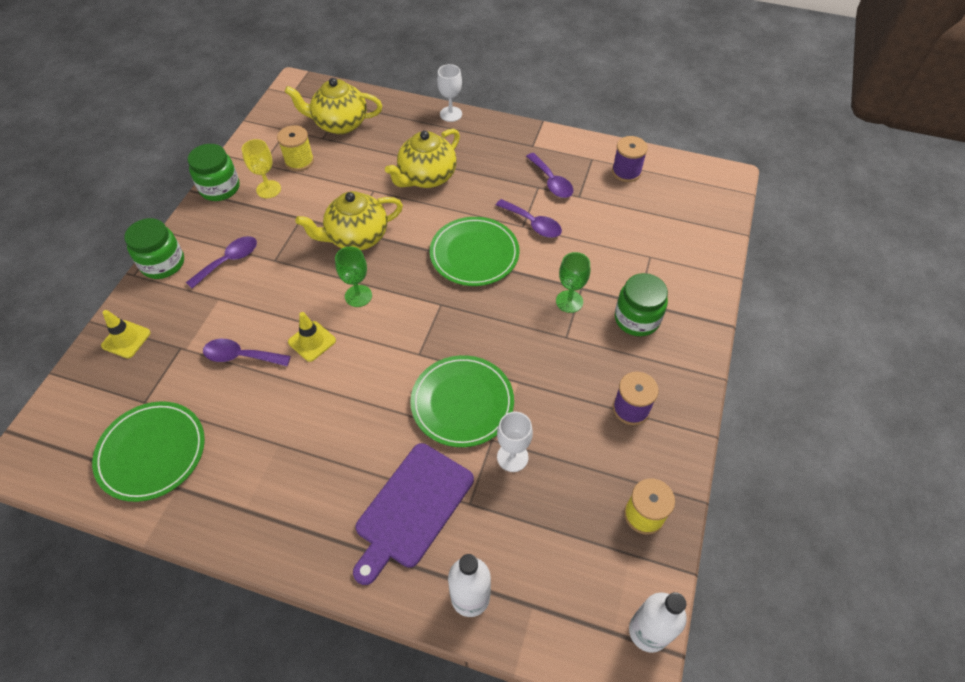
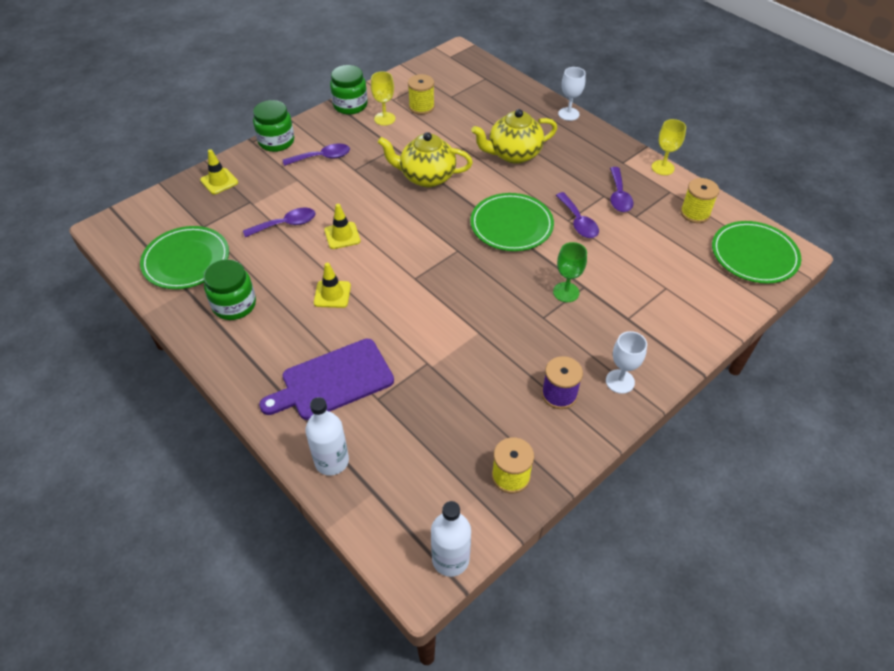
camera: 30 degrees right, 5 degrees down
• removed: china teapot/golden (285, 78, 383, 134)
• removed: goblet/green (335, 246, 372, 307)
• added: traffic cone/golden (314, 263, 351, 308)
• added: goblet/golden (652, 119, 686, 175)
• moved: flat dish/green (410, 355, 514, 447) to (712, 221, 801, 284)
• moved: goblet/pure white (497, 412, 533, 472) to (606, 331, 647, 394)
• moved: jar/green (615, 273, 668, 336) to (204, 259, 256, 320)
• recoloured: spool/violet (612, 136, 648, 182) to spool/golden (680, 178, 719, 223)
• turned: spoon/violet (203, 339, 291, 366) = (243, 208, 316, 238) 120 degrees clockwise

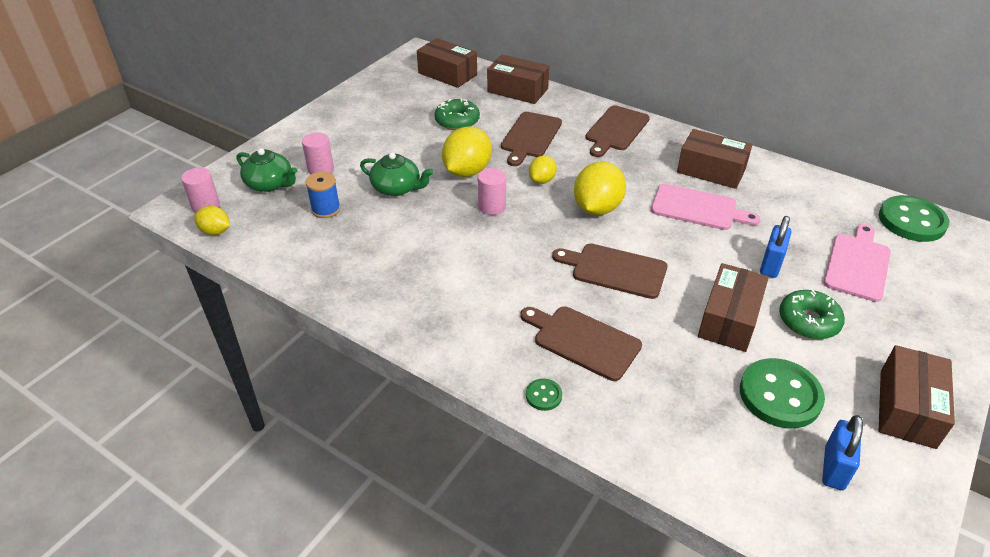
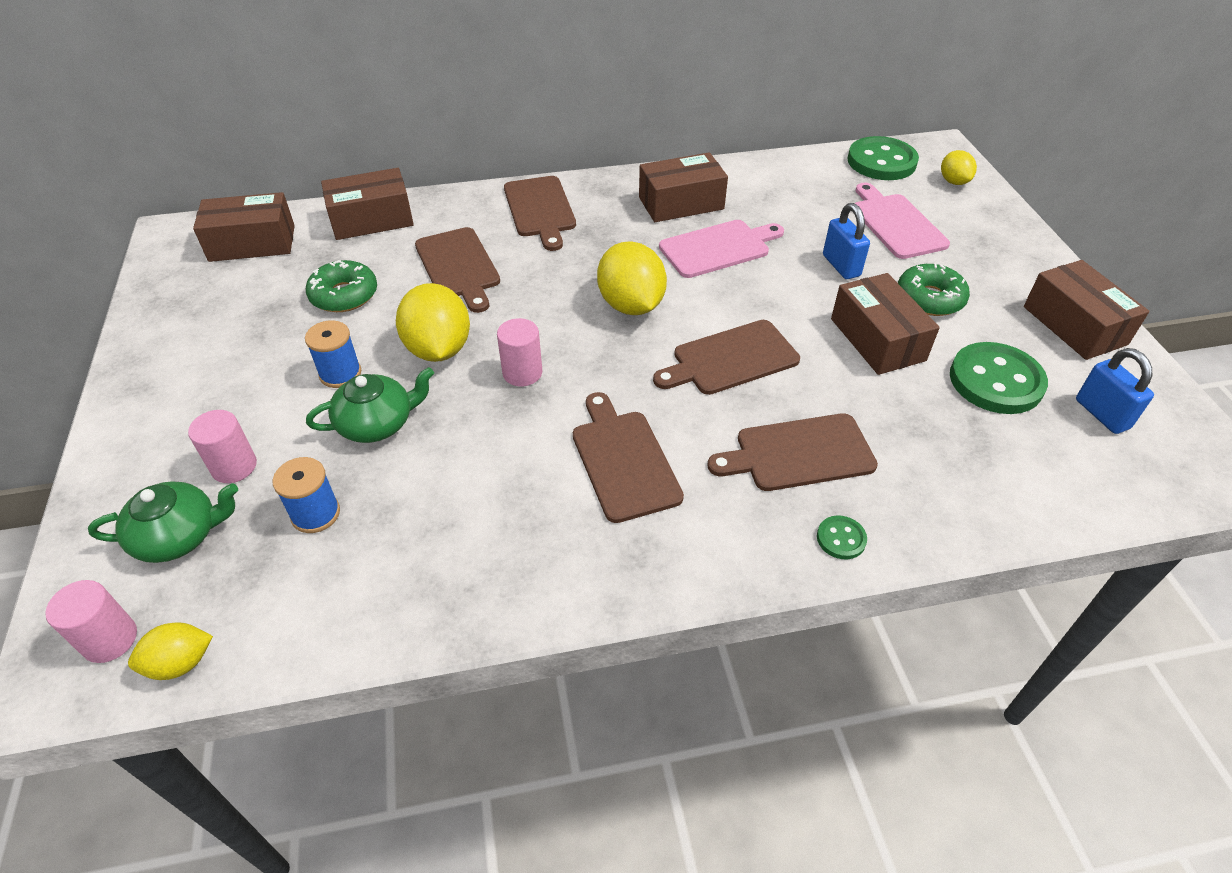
camera: 45 degrees left, 5 degrees up
• added: spool/royal blue (305, 320, 361, 388)
• added: bread board/russet (573, 392, 684, 523)
• moved: toy lemon/golden (529, 155, 557, 184) to (941, 150, 977, 185)

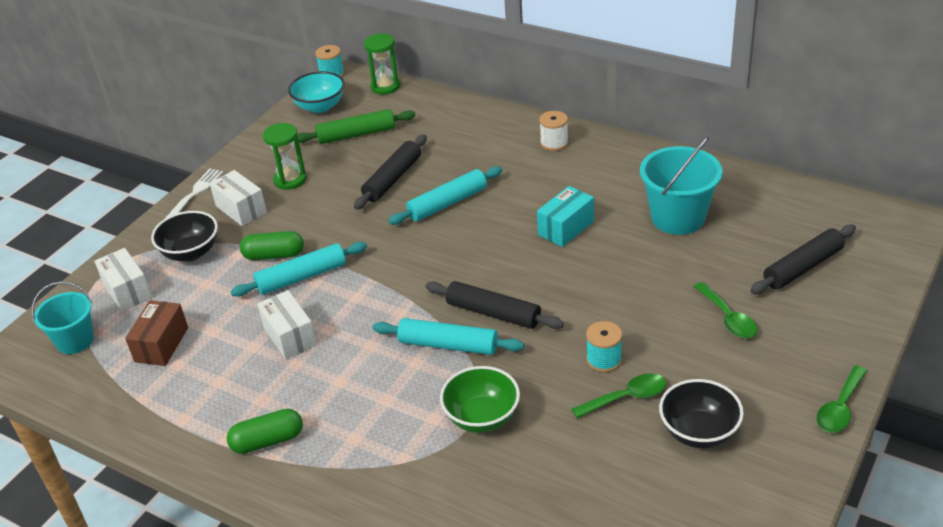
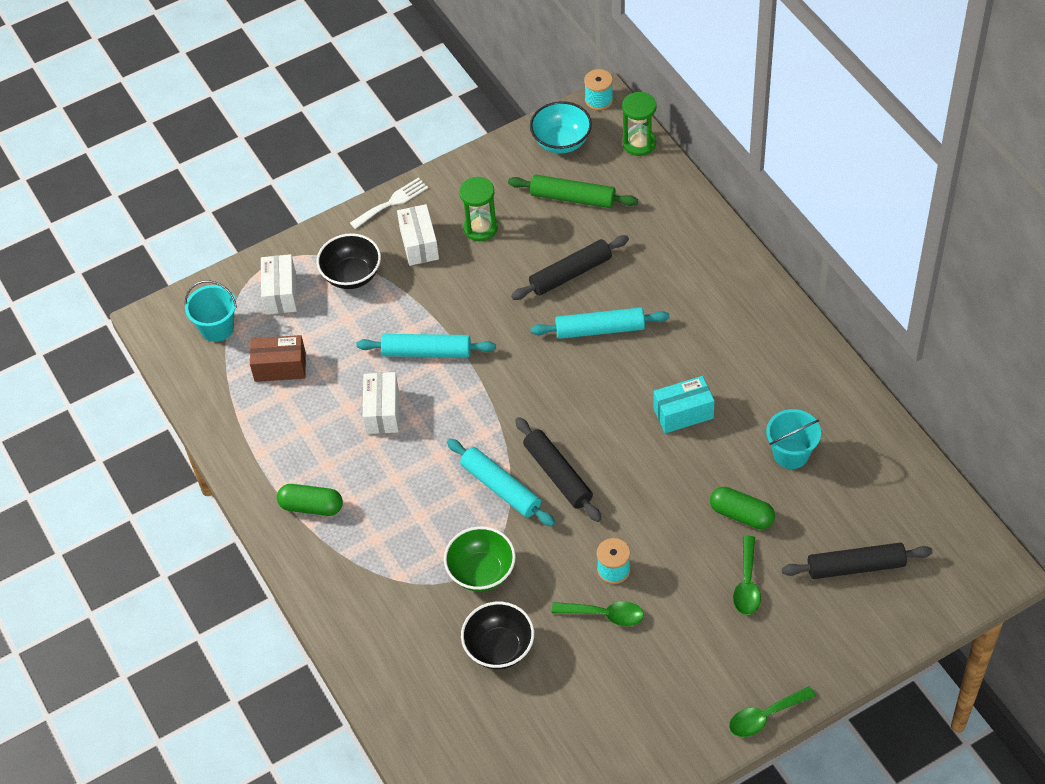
camera: 30 degrees right, 15 degrees up
• removed: spool/pure white (539, 111, 568, 151)
• moved: capsule/green (240, 231, 304, 260) to (710, 487, 775, 529)
• moved: deep dish/black (659, 379, 744, 448) to (461, 602, 534, 669)
• turned: box/russet (125, 300, 188, 366) = (250, 335, 306, 382) 45 degrees clockwise
• resized: pail/aqua (640, 136, 723, 235) = (766, 409, 821, 469) x0.65

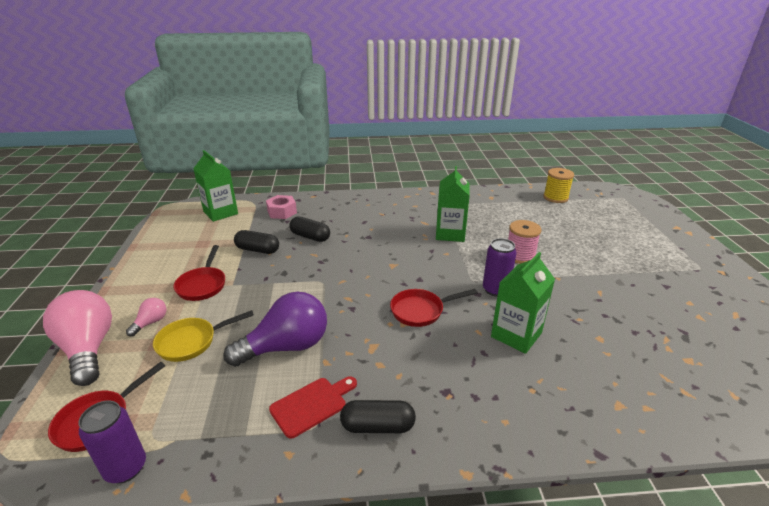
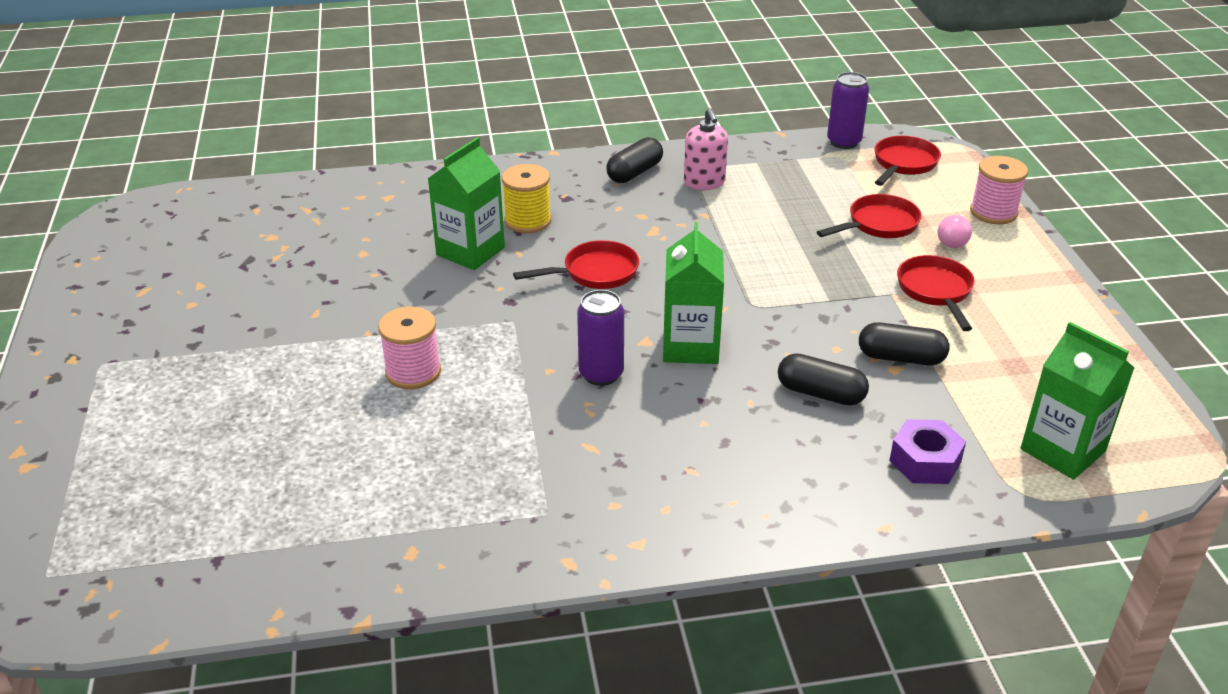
camera: 175 degrees right, 5 degrees up
• removed: lightbulb/violet (223, 292, 327, 367)
• moved: juice carton/green (436, 166, 470, 242) to (663, 222, 724, 364)
• moved: can/violet (483, 238, 517, 297) to (577, 290, 624, 386)
• moved: spool/golden (543, 168, 574, 203) to (502, 164, 551, 233)
• replaced: lightbulb/rose-pink (43, 290, 112, 386) to spool/rose-pink (970, 156, 1028, 224)
• replaced: bread board/red (269, 376, 357, 439) to soap pump/rose-pink (684, 108, 728, 190)
• recoloured: frying pan/golden (153, 310, 254, 362) to frying pan/red (817, 194, 922, 238)
• recoloured: hexagon nut/rose-pink (266, 195, 297, 219) to hexagon nut/violet (889, 419, 966, 484)
• turned: capsule/black (340, 400, 416, 433) = (606, 137, 663, 183) 45 degrees counterclockwise

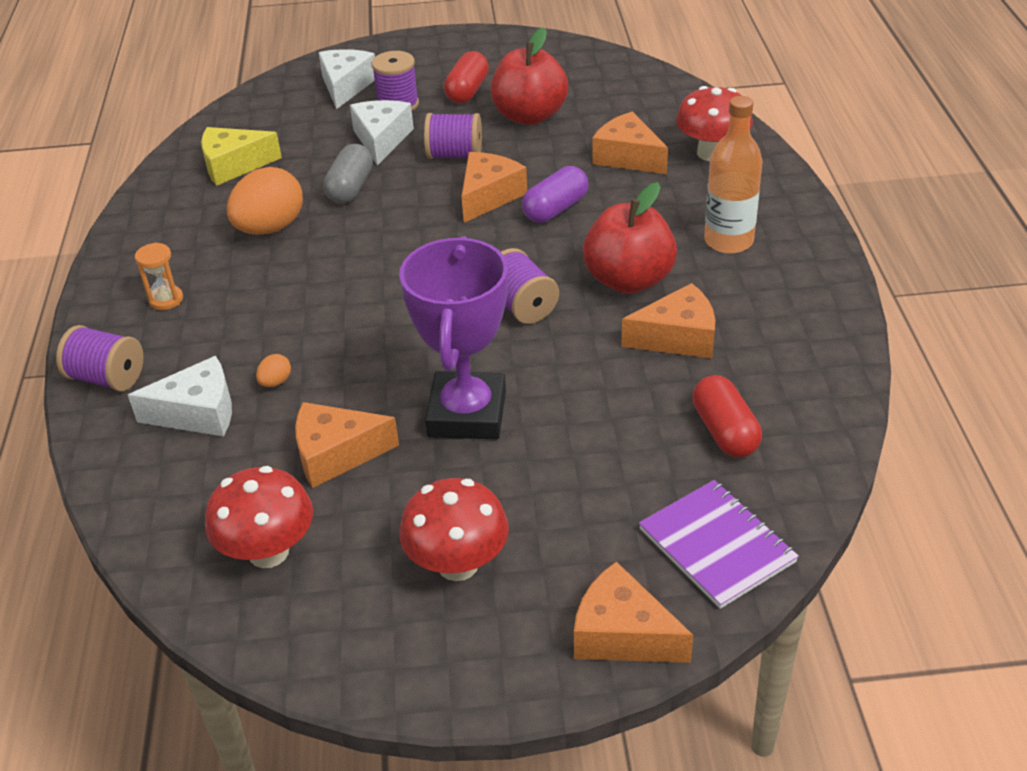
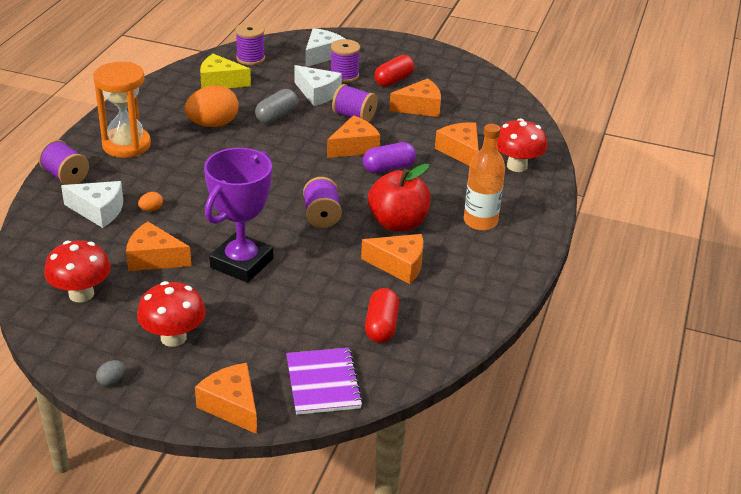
camera: 20 degrees right, 5 degrees down
• added: egg shape/ash-grey (96, 360, 125, 387)
• added: spool/violet (235, 23, 265, 65)
• replaced: apple/red (491, 27, 568, 125) to cheese wedge/orange (389, 78, 441, 117)
• turned: cheese wedge/pure white (350, 100, 414, 165) = (295, 65, 342, 106) 105 degrees clockwise
• resized: sand timer/orange (135, 243, 183, 310) = (93, 62, 151, 158) x2.20

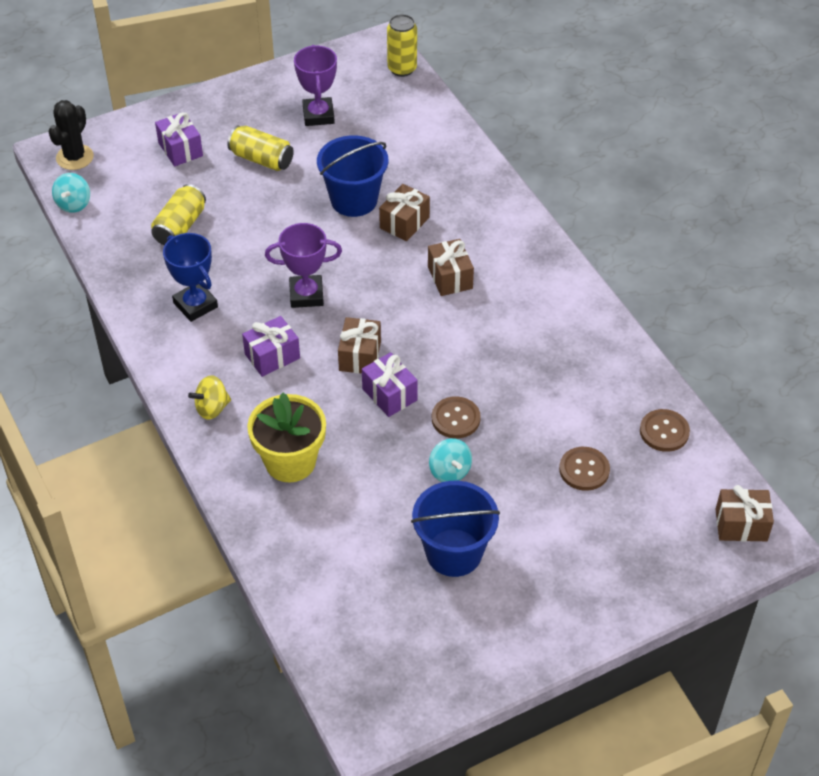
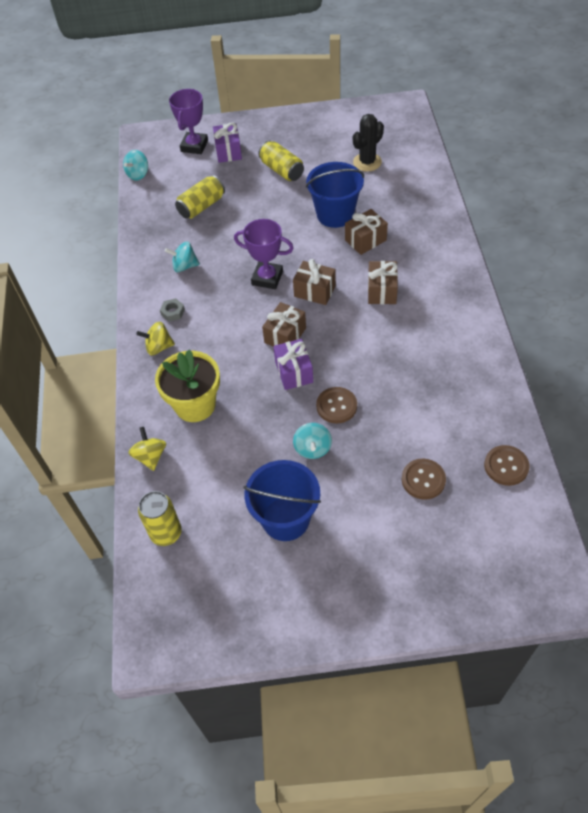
camera: 25 degrees right, 5 degrees up
• removed: gift/violet (242, 316, 300, 377)
• added: whirligig/golden (128, 427, 166, 471)
• added: hexagon nut/ash-grey (160, 298, 185, 322)
• moved: prickly plant/black (48, 100, 94, 170) to (353, 114, 384, 172)
• moved: trophy/violet (294, 45, 337, 126) to (169, 89, 208, 154)
• moved: can/golden (387, 14, 417, 77) to (138, 491, 182, 546)
• moved: gift/russet (715, 485, 774, 541) to (293, 259, 336, 305)
• replaced: trophy/royal blue (163, 233, 218, 322) to whirligig/aqua (165, 242, 200, 272)

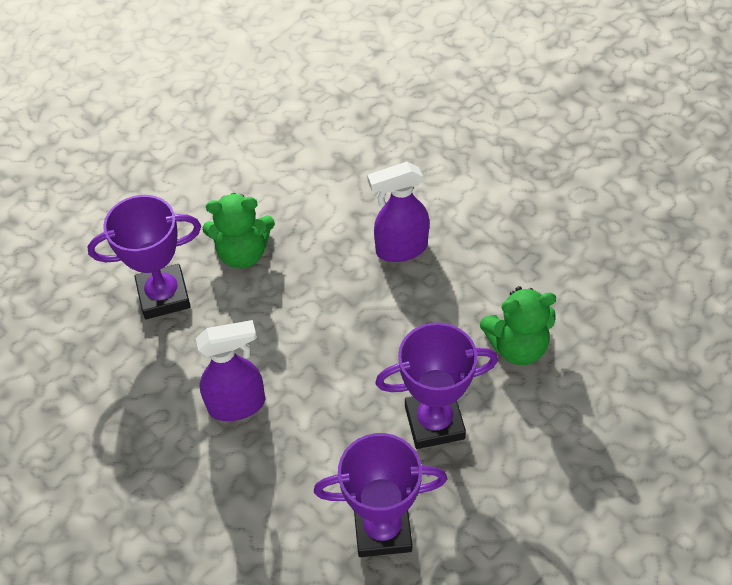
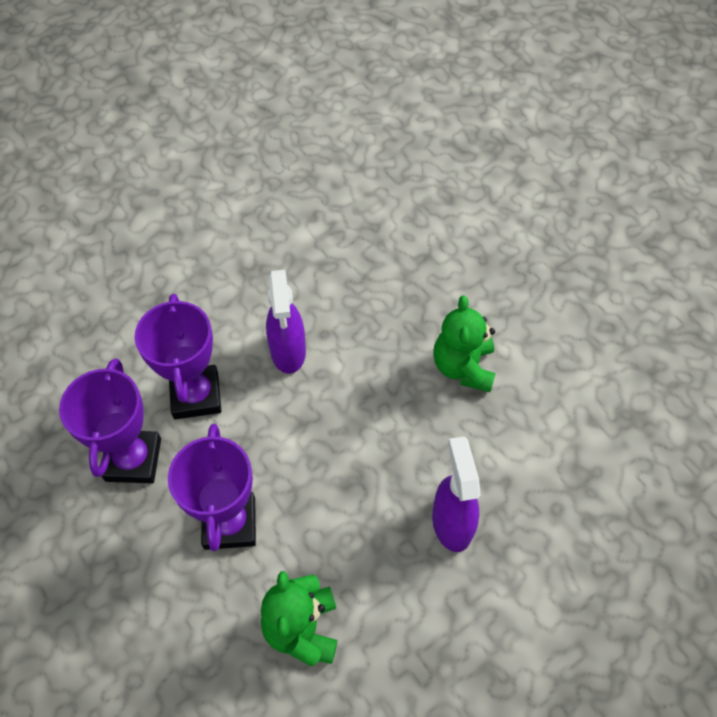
camera: 95 degrees right, 5 degrees up
• moved: trophy/violet (87, 195, 201, 319) to (135, 294, 221, 419)

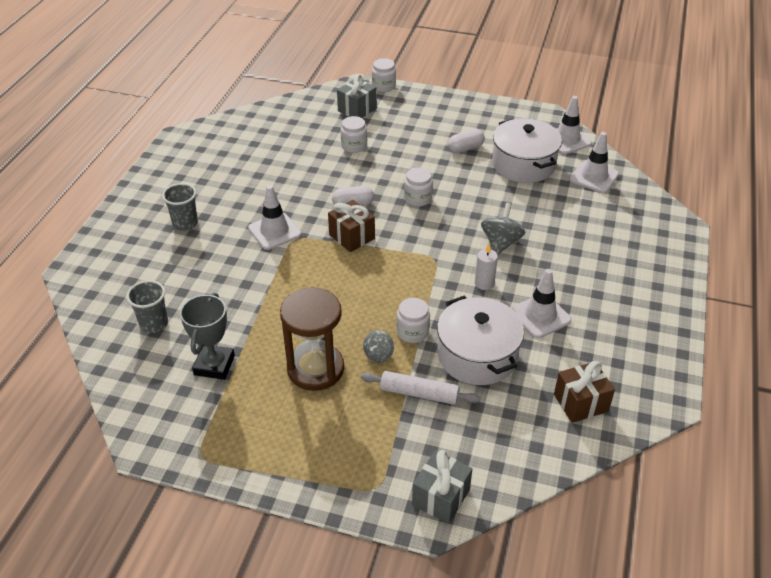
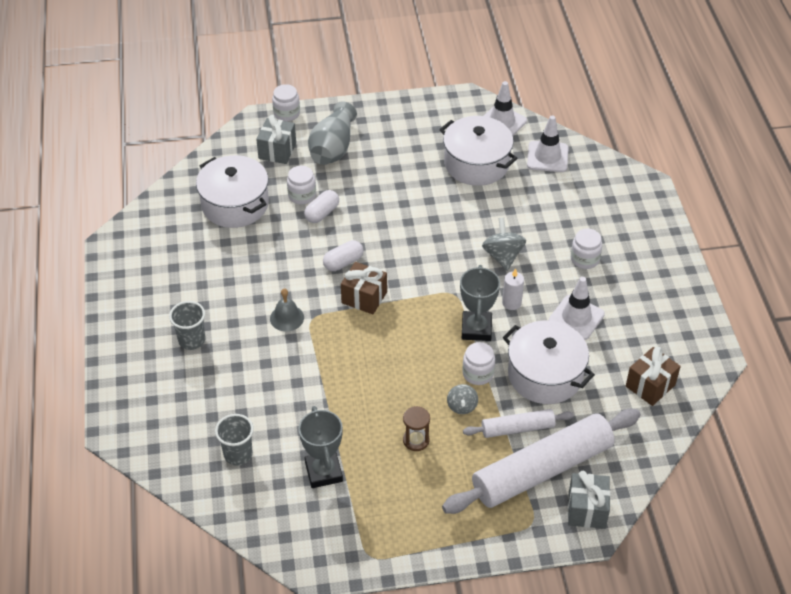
camera: 25 degrees left, 5 degrees up
• added: pot/pure white (196, 155, 269, 228)
• added: tall vase/ash-grey (308, 101, 357, 165)
• added: dough roller/pure white (442, 409, 641, 514)
• added: trophy/ash-grey (460, 265, 500, 341)
• moved: jar/pure white (404, 167, 433, 207) to (571, 229, 602, 269)
• moved: capsule/pure white (448, 129, 485, 153) to (304, 190, 339, 223)
• replaced: traffic cone/pure white (248, 185, 301, 250) to hand bell/ash-grey (270, 288, 304, 332)
• resized: sand timer/russet (280, 287, 344, 391) = (403, 406, 430, 451) x0.48

